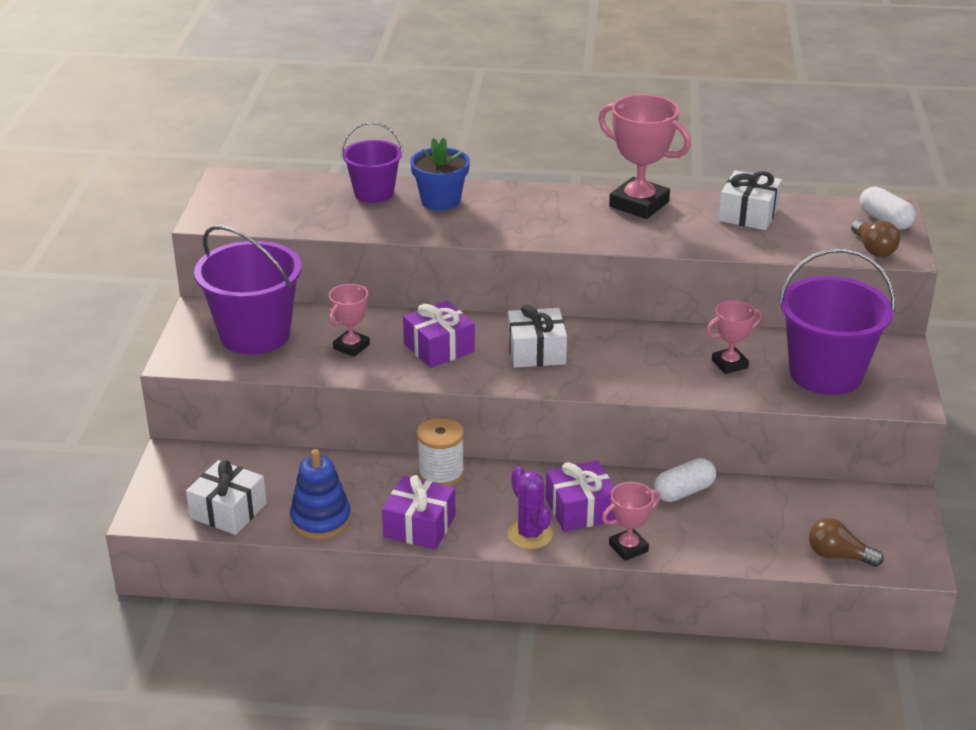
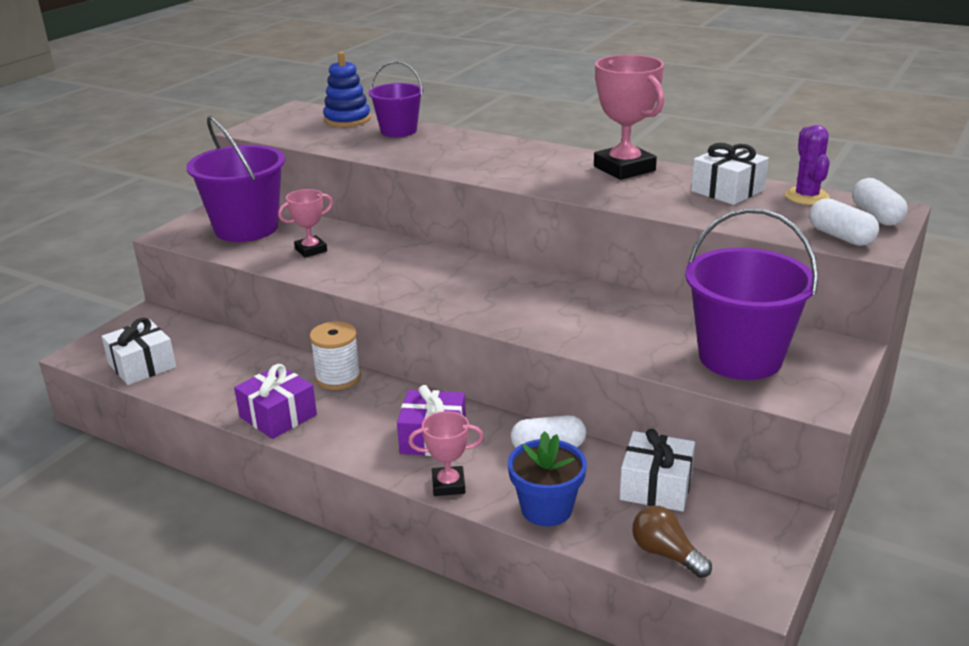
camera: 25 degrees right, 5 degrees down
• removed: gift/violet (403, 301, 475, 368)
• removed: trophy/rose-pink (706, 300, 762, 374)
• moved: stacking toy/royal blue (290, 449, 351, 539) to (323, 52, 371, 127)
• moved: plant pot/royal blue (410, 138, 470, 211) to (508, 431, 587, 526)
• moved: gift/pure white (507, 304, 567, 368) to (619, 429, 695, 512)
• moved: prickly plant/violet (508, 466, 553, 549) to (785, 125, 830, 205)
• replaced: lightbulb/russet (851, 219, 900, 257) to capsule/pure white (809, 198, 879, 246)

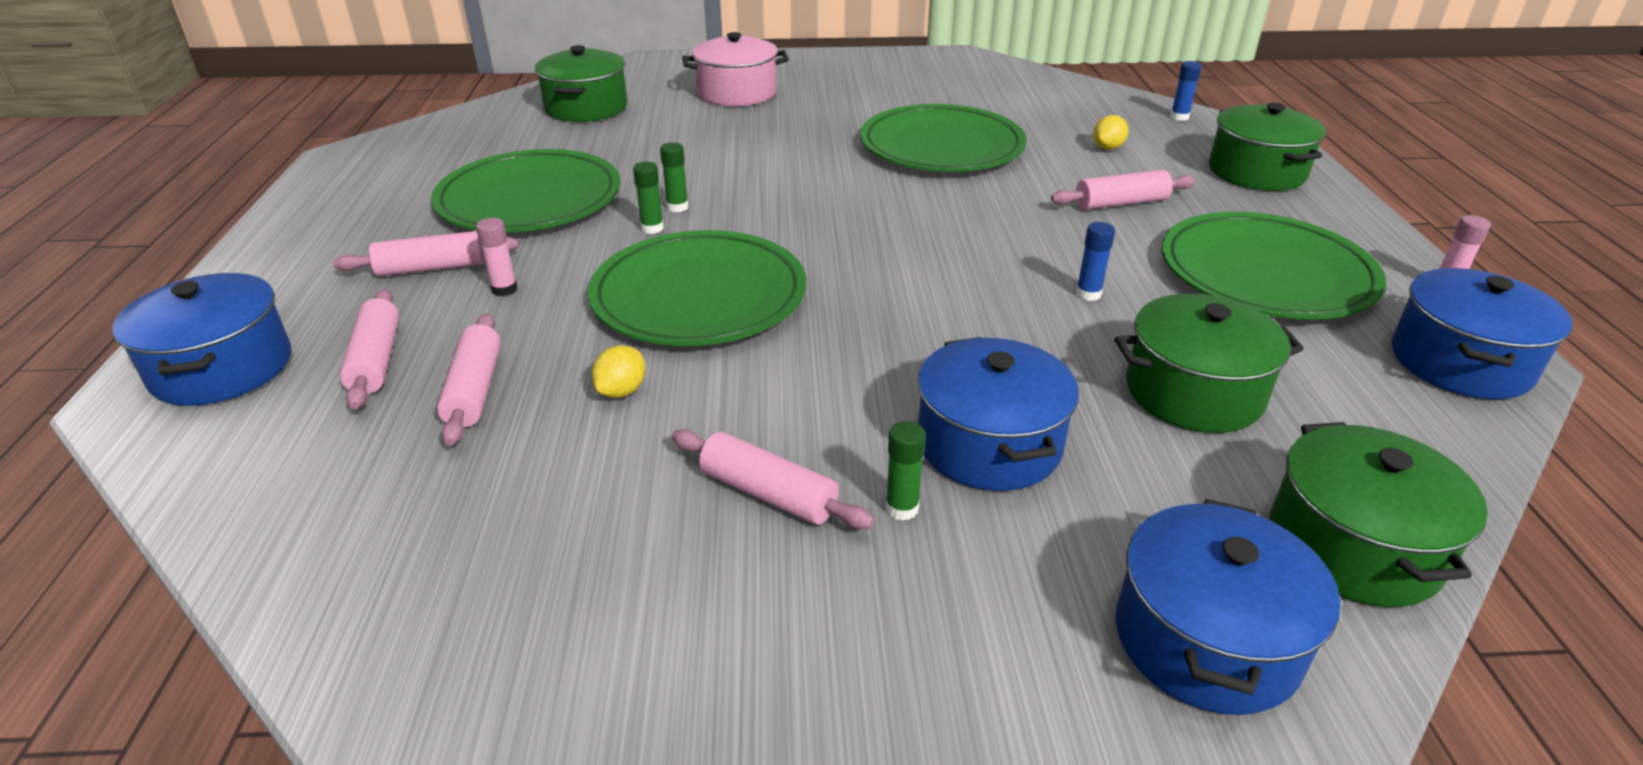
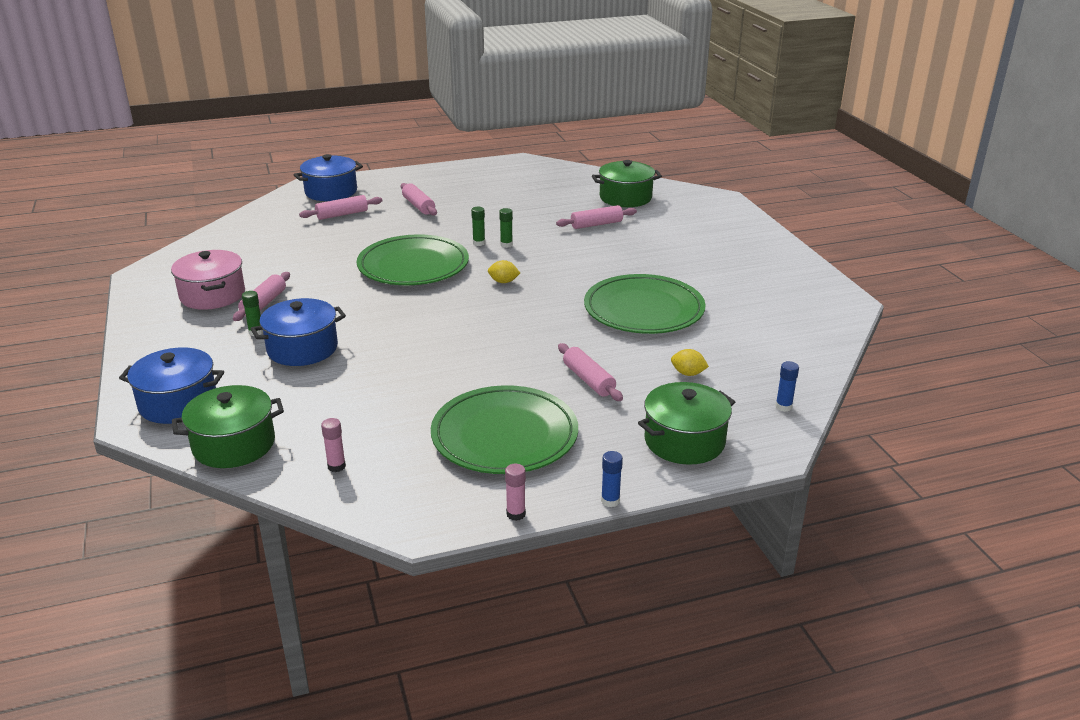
camera: 75 degrees right, 5 degrees down
• removed: flat dish/green (431, 149, 621, 232)
• removed: pot/green (1115, 294, 1304, 433)
• removed: pot/royal blue (1391, 268, 1572, 399)
• moved: dough roller/rose-pink (437, 313, 501, 446) to (556, 205, 637, 229)
• moved: stick of glue/rose-pink (476, 218, 518, 296) to (321, 418, 346, 472)
• moved: toy lemon/golden (592, 345, 646, 398) to (488, 260, 520, 283)
• moved: pot/rose-pink (682, 32, 789, 106) to (171, 250, 245, 310)
• moved: stick of glue/royal blue (1076, 222, 1115, 301) to (601, 451, 623, 507)

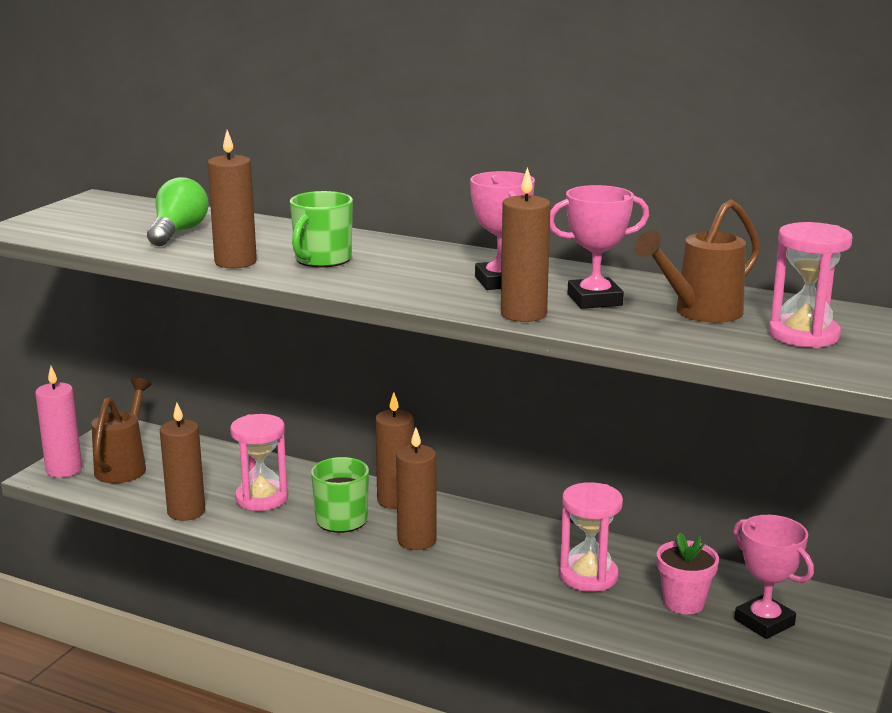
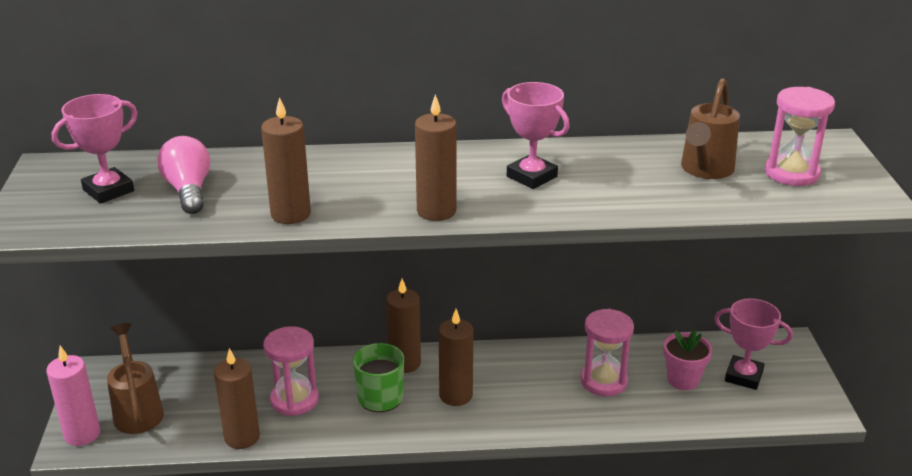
camera: 30 degrees left, 10 degrees up
• removed: coffee mug/green (290, 191, 353, 267)
• moved: candle/russet (501, 167, 551, 322) to (415, 94, 457, 221)
• moved: trophy/rose-pink (550, 185, 649, 309) to (52, 94, 138, 204)
• recoloured: lightbulb/green (147, 177, 208, 246) to lightbulb/rose-pink (157, 136, 210, 214)

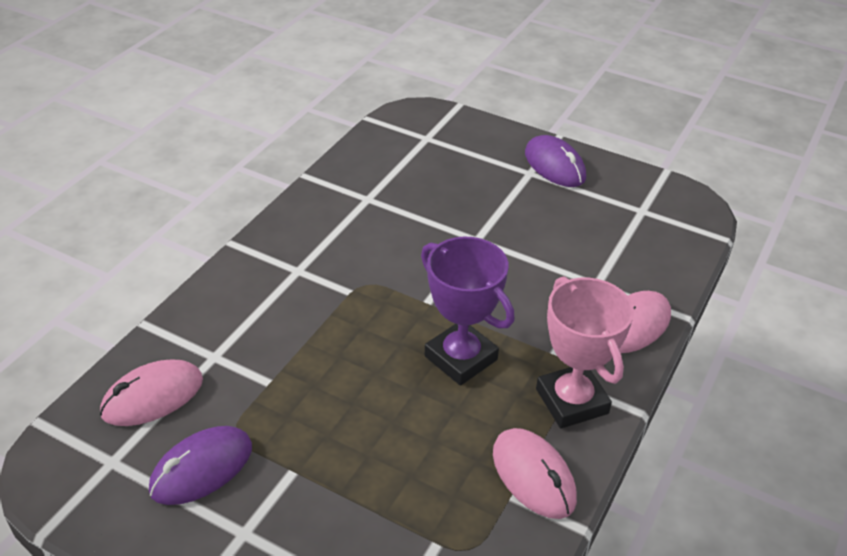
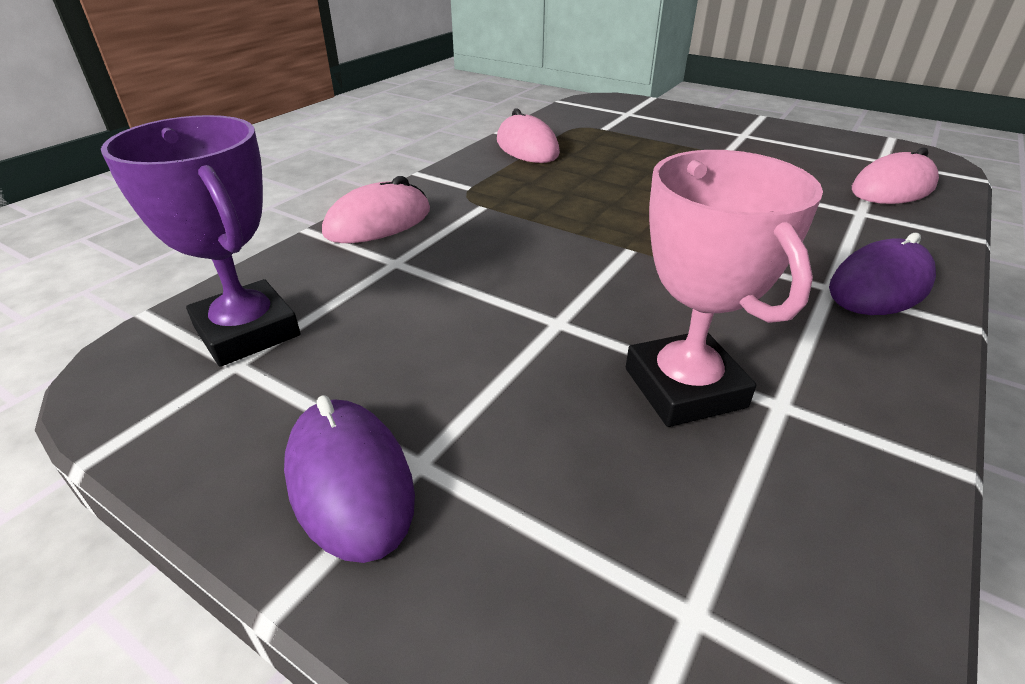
camera: 175 degrees left, 5 degrees down
• moved: PC mouse/violet (149, 426, 252, 505) to (829, 233, 936, 315)
• moved: trophy/violet (421, 237, 515, 385) to (101, 115, 300, 367)
• moved: trophy/rose-pink (536, 276, 634, 428) to (626, 150, 823, 427)

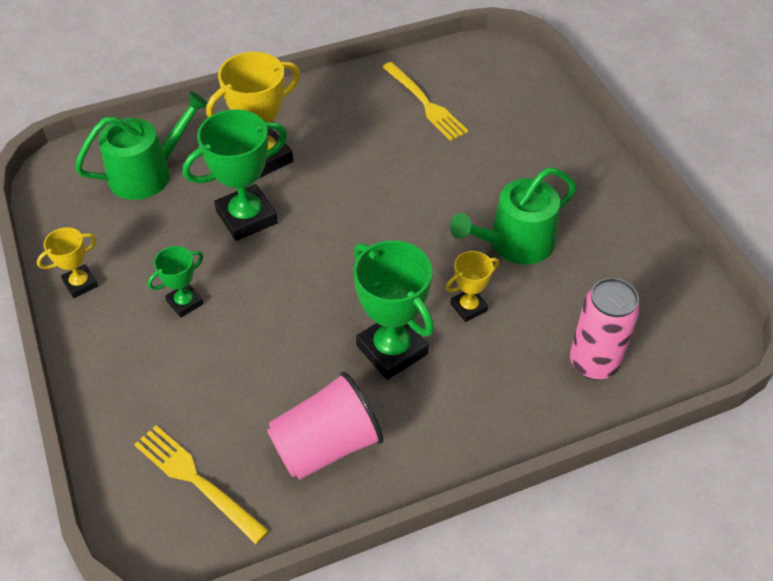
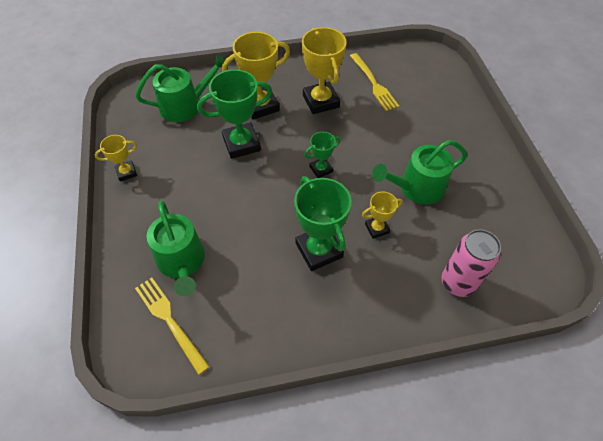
camera: 10 degrees right, 5 degrees up
• removed: tumbler/rose-pink (267, 371, 384, 480)
• added: watering pot/green (147, 201, 205, 296)
• added: trophy/golden (302, 27, 347, 114)
• moved: trophy/green (148, 246, 203, 318) to (304, 132, 340, 178)

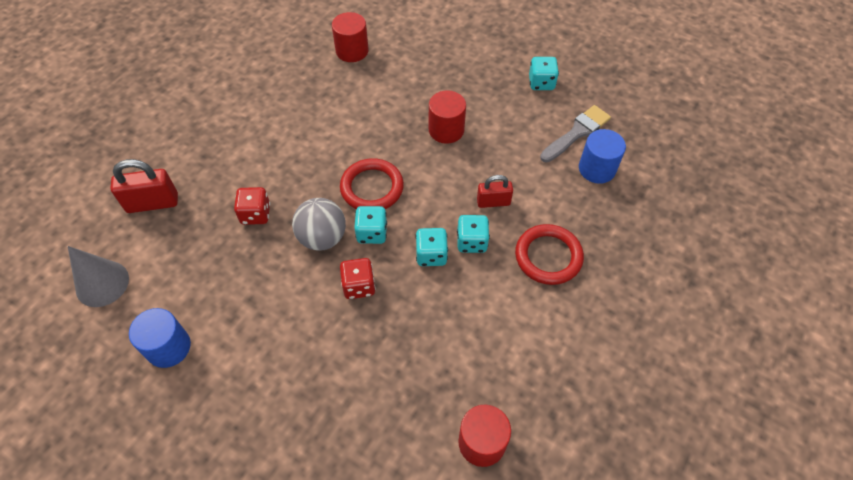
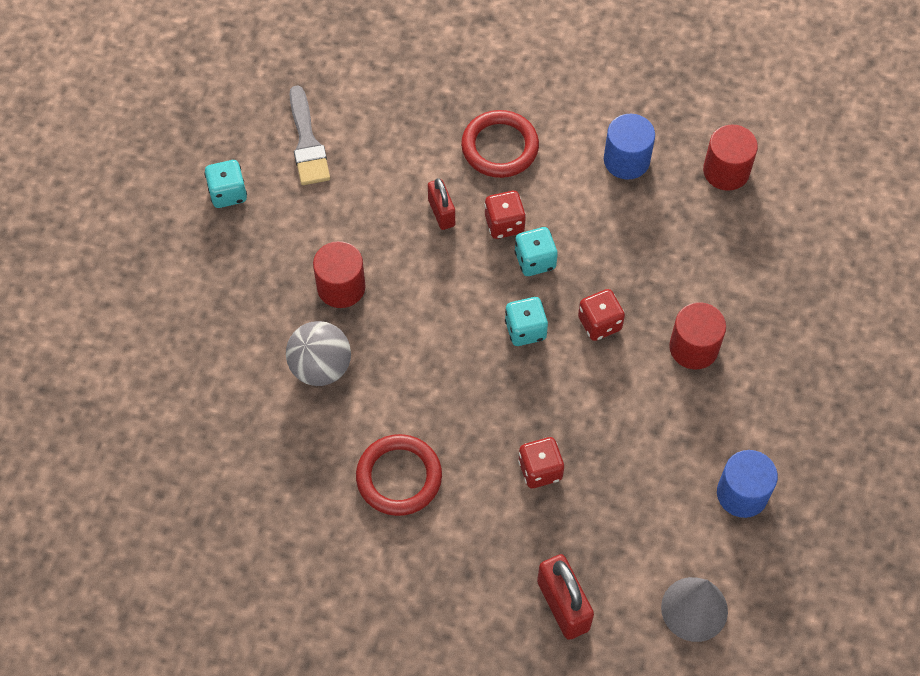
camera: 105 degrees left, 5 degrees up
• moved: sphere/ash-grey (292, 198, 346, 251) to (286, 321, 351, 386)
• moved: cylinder/red (332, 12, 369, 62) to (669, 302, 726, 370)
• moved: hoop/red (340, 158, 404, 209) to (356, 434, 442, 516)
• moved: cylinder/royal blue (579, 129, 626, 184) to (604, 114, 655, 180)
• recoloured: dice/aqua (457, 215, 490, 253) to dice/red (485, 191, 526, 239)
• turned: paint brush/ash-grey (540, 105, 611, 162) = (289, 85, 330, 185) 135 degrees counterclockwise

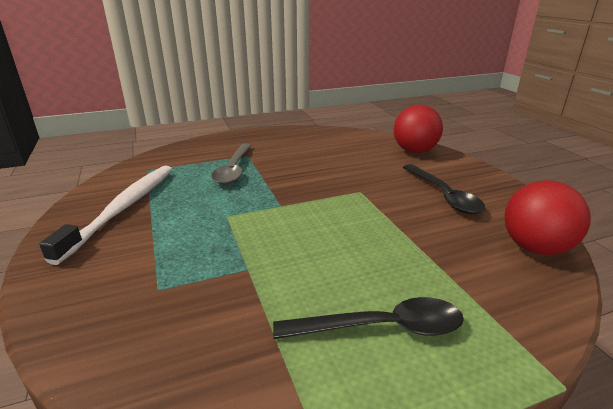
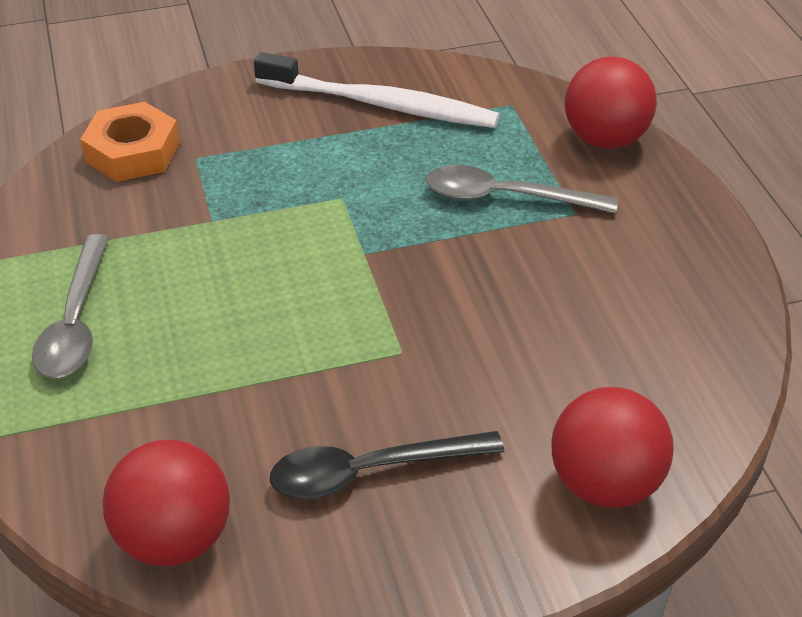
camera: 95 degrees right, 15 degrees up
• added: hexagon nut/orange (80, 102, 180, 182)
• added: sphere/red (565, 56, 657, 149)
• recoloured: spoon/black (273, 297, 464, 339) to spoon/ash-grey (32, 234, 110, 378)

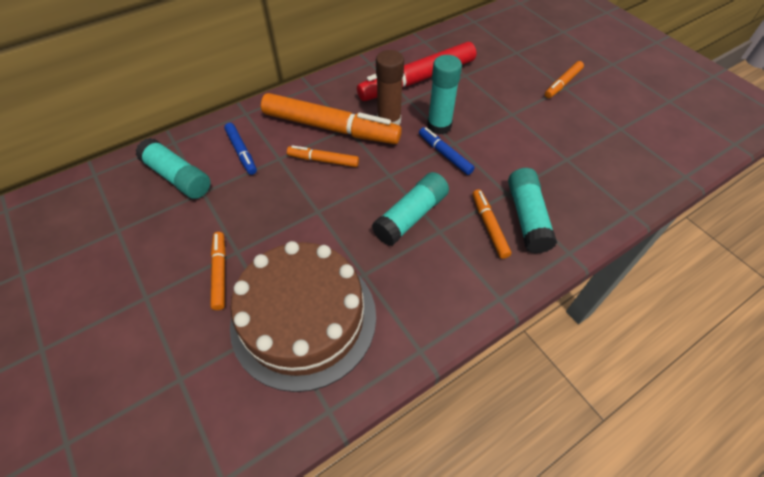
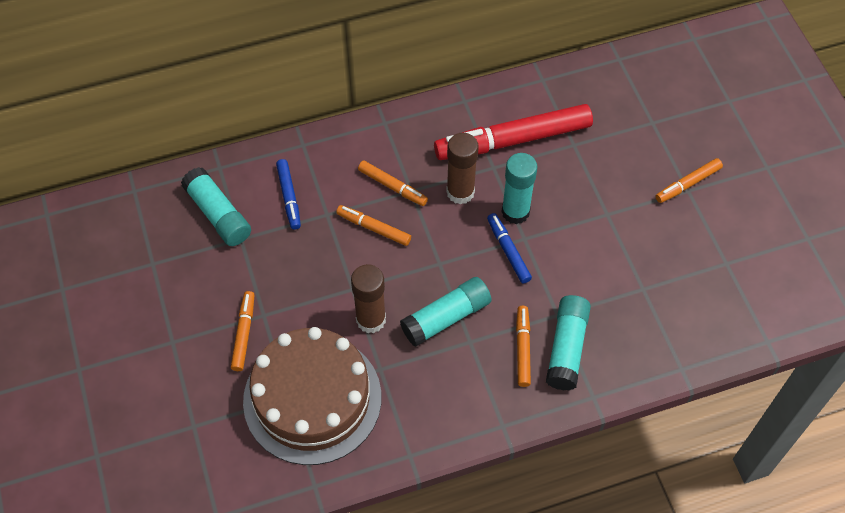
camera: 15 degrees right, 5 degrees up
• added: stick of glue/russet (351, 264, 386, 333)
• resized: marker pen/orange (261, 93, 402, 144) = (358, 161, 428, 206) x0.48

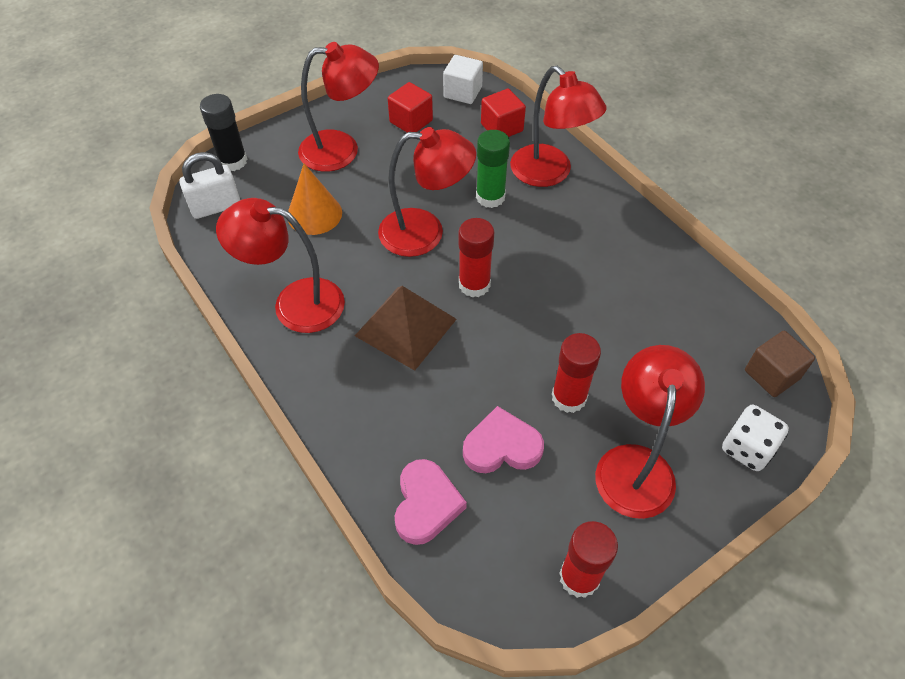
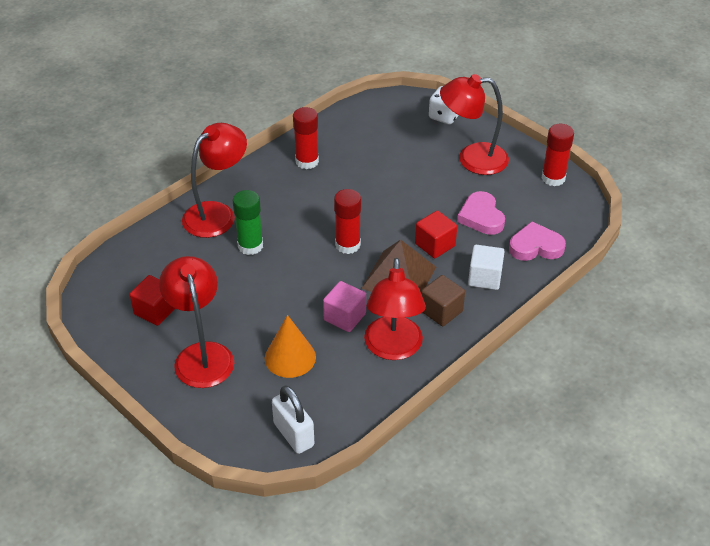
camera: 100 degrees left, 10 degrees down
• removed: stick of glue/black (200, 94, 247, 171)
• removed: lamp/red (378, 127, 476, 257)
• added: block/rose-pink (323, 281, 366, 332)
• moved: block/pure white (443, 55, 483, 104) to (468, 245, 505, 290)
• moved: block/red (481, 89, 526, 137) to (415, 210, 457, 258)
• moved: stick of glue/red (552, 333, 601, 413) to (293, 107, 319, 169)
• moved: block/russet (745, 331, 815, 397) to (421, 275, 465, 326)

